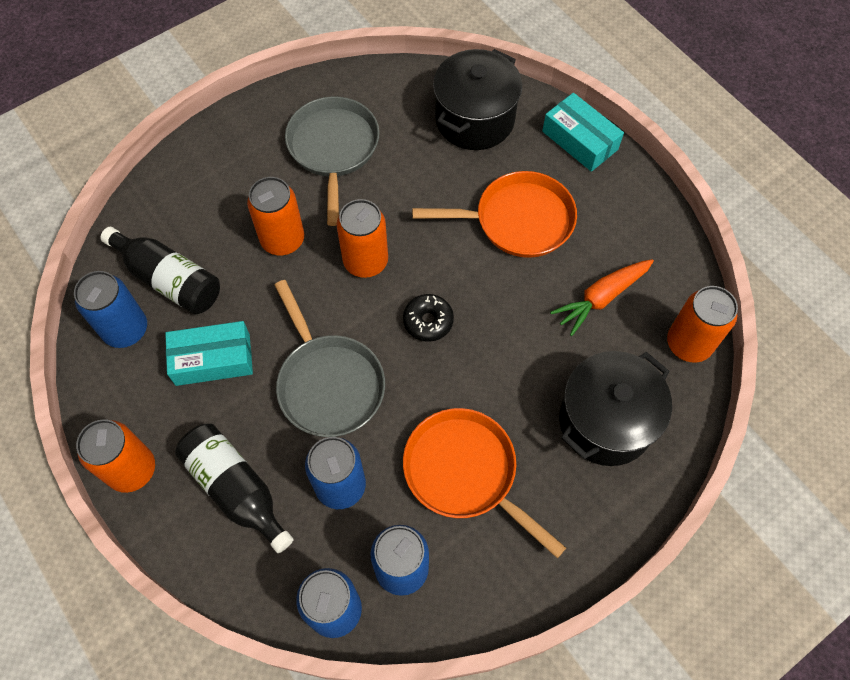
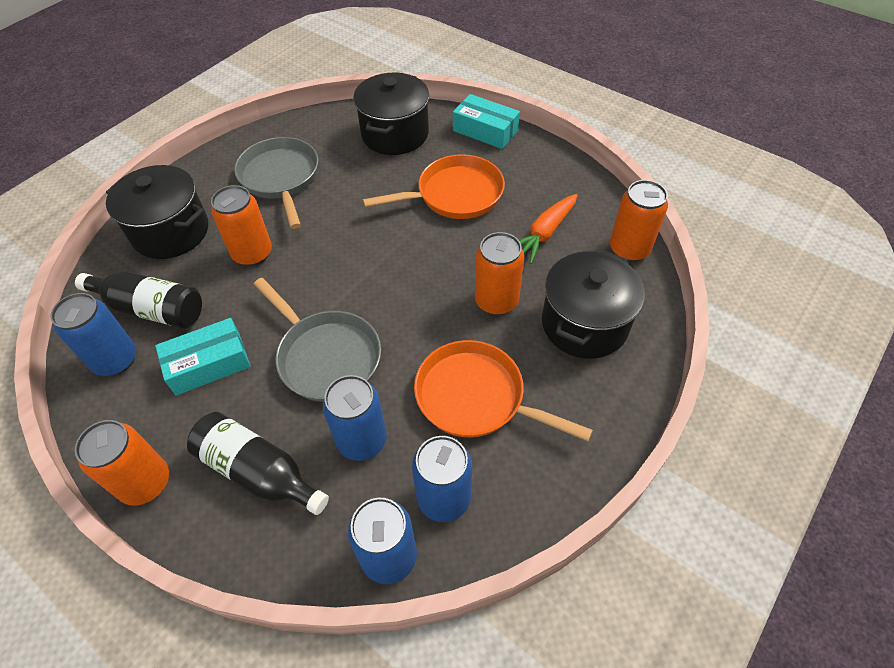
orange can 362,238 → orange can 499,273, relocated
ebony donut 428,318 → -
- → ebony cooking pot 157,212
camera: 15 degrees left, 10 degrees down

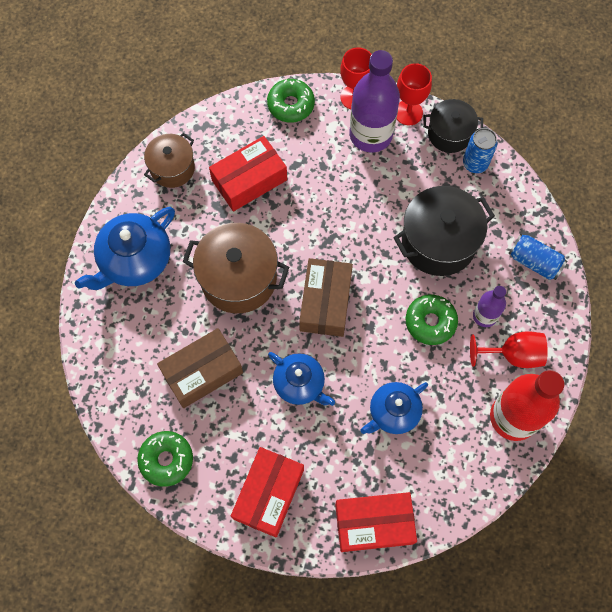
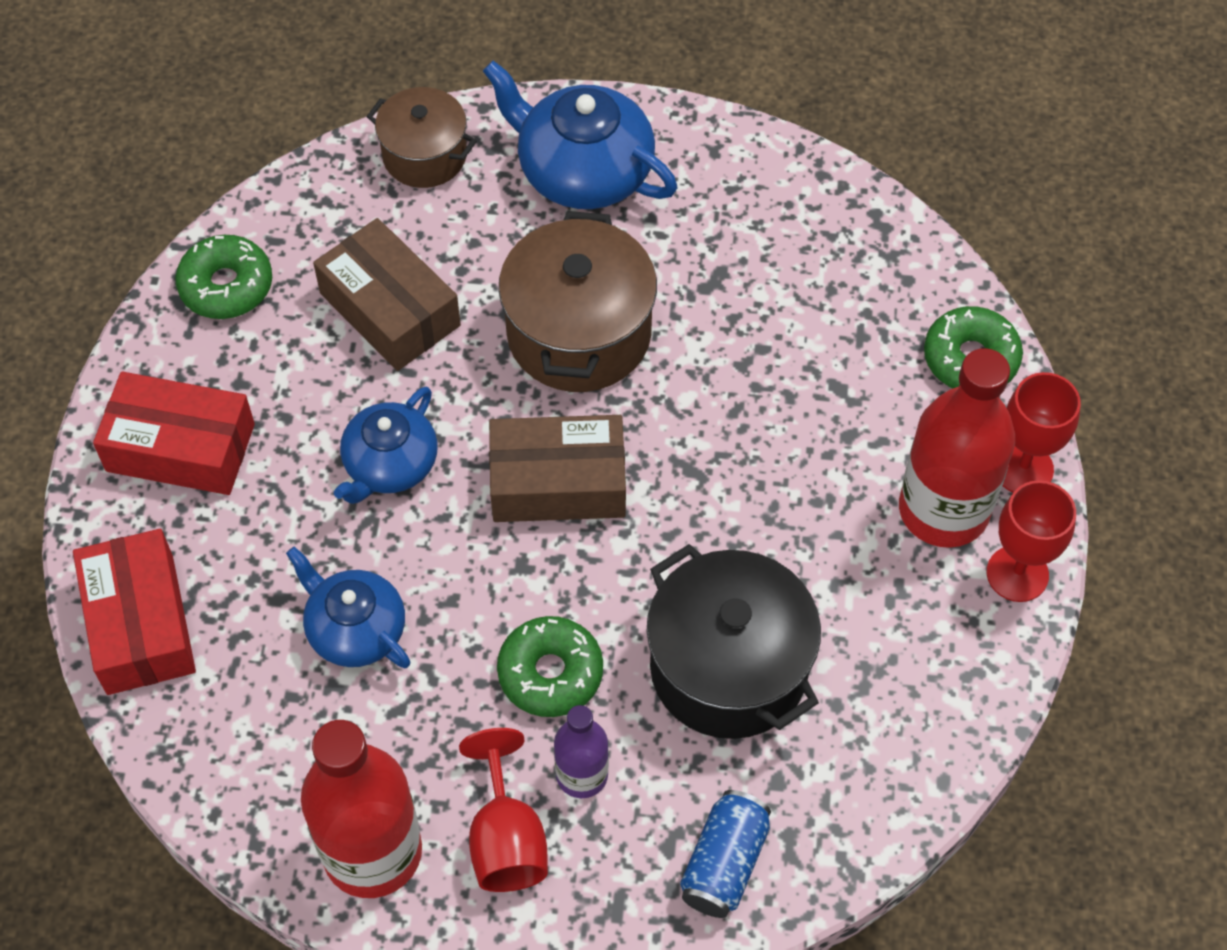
royal purple bottle 374,101 → crimson bottle 957,448
ebony cooking pot 453,126 → -
royal blue can 480,150 → -
russet cooking pot 169,160 → russet cooking pot 421,137, relocated
crimson parcel 248,173 → -
camera: 80 degrees right, 10 degrees down

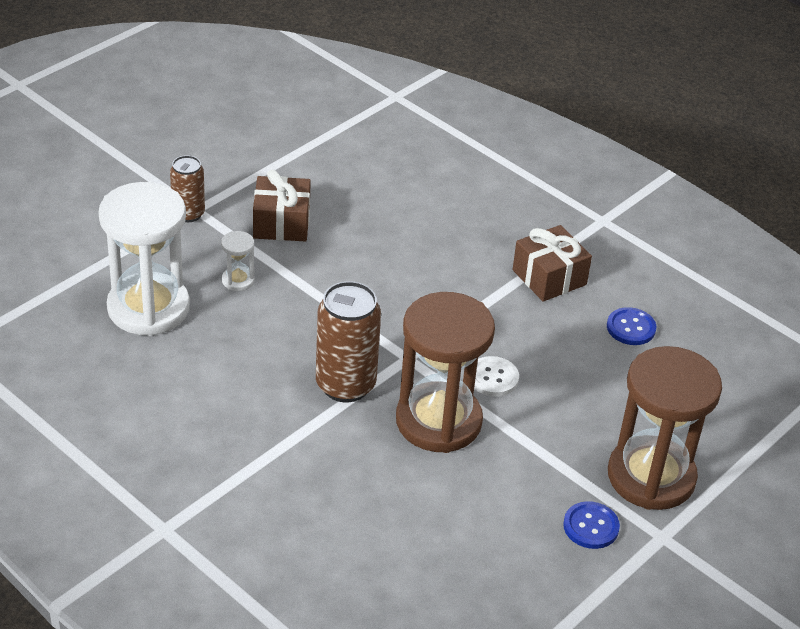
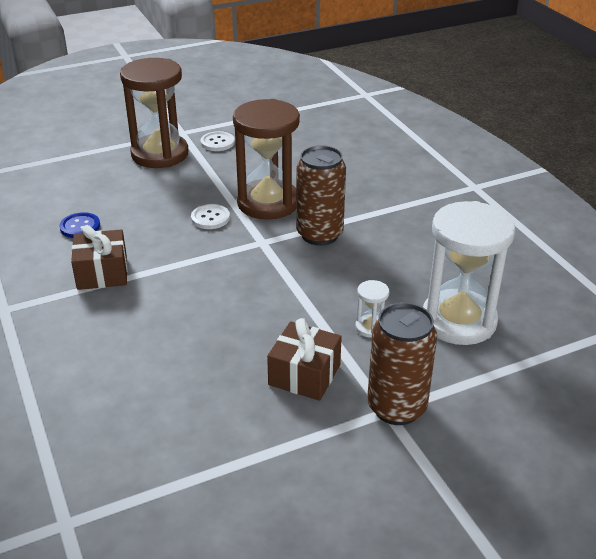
russet can 187,188 → russet can 402,363, x1.67
royal blue shirt button 591,525 → snow-white shirt button 218,141
camera: 155 degrees left, 5 degrees down

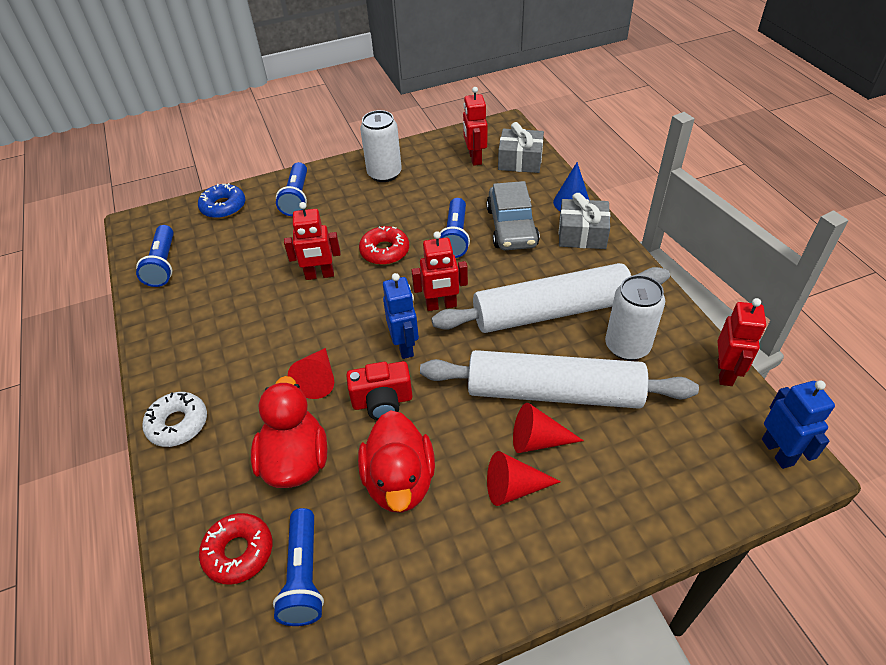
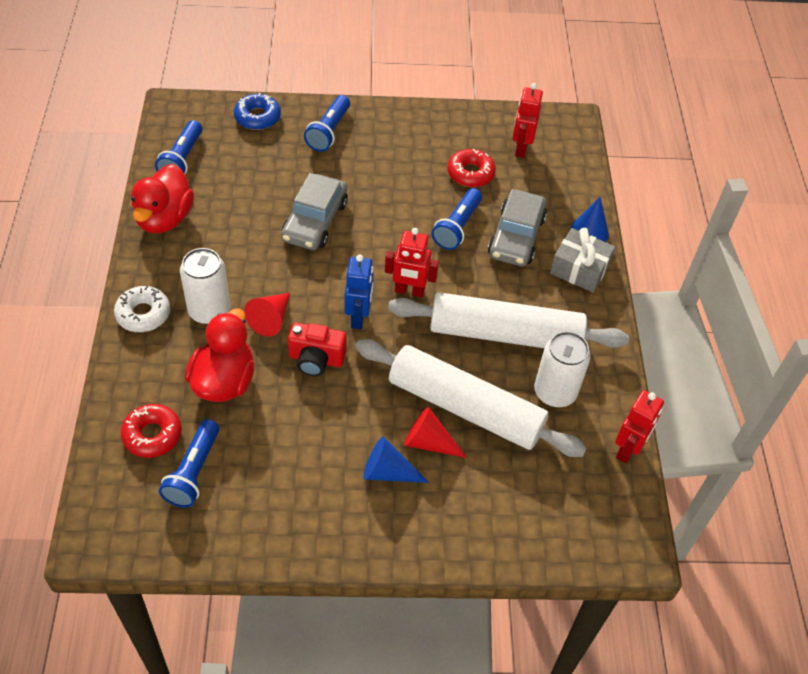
snow-white can 381,146 → snow-white can 205,286, relocated
ash-grey wrapped gift 521,147 → -
crimson robot 312,241 → ash-grey automobile 314,211
crimson donut 384,245 → crimson donut 471,168, relocated
royal blue robot 798,424 → -
crimson toy duck 396,461 → crimson toy duck 162,198, relocated
crimson cone shape 524,478 → royal blue cone shape 396,459
camera: 15 degrees right, 5 degrees up

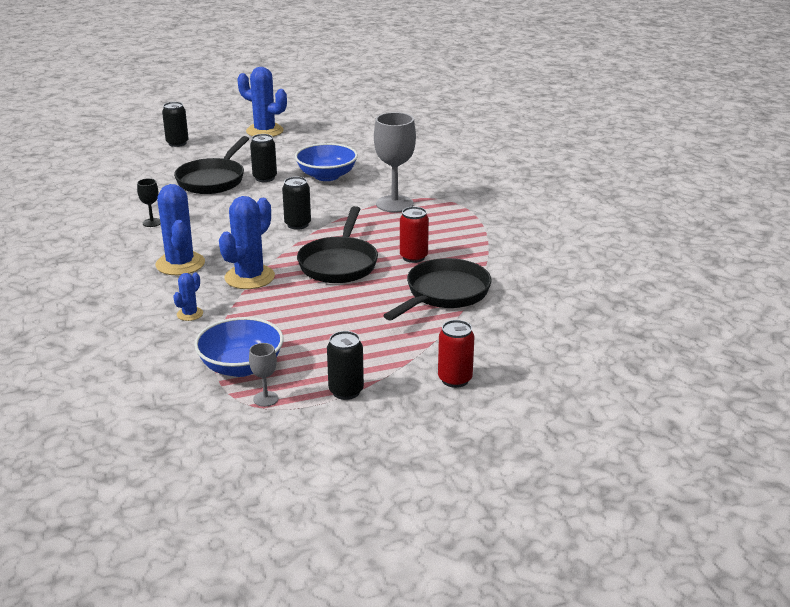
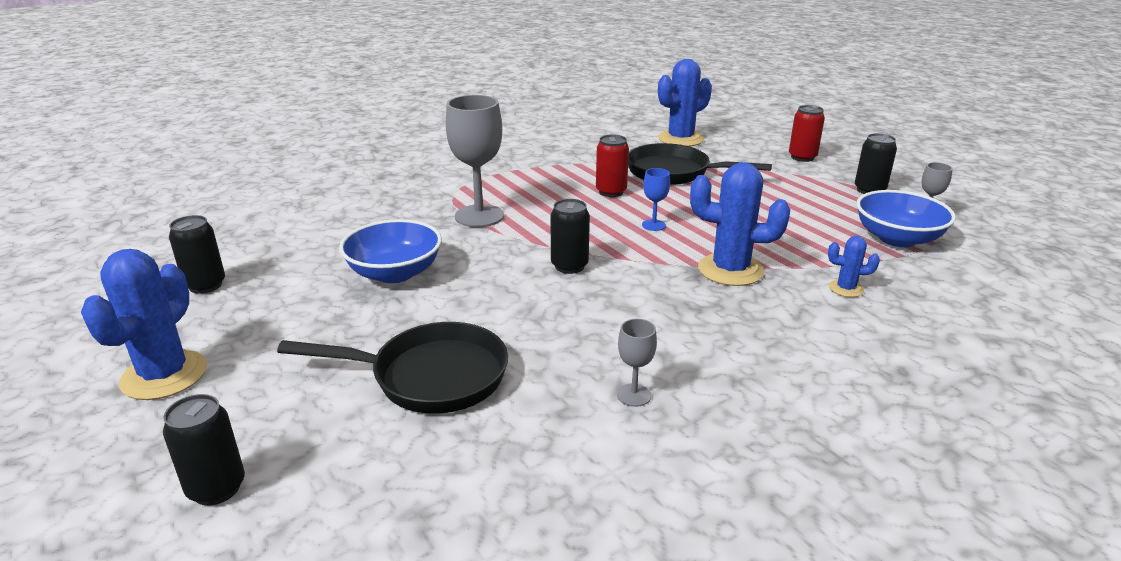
ebony can 263,158 → ebony can 197,254, relocated
ebony chalice 149,202 → ash-grey chalice 637,363
royal blue saguaro cactus 180,229 → royal blue saguaro cactus 685,102, relocated
ebony skillet 337,244 → royal blue chalice 656,199
camera: 105 degrees left, 0 degrees up

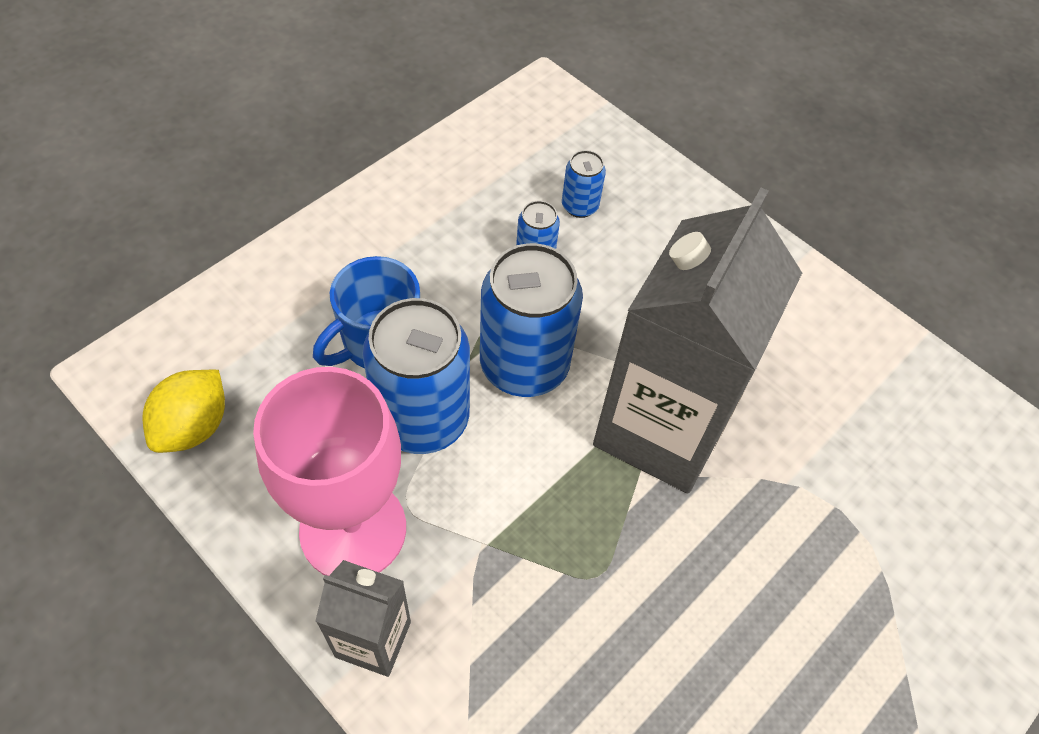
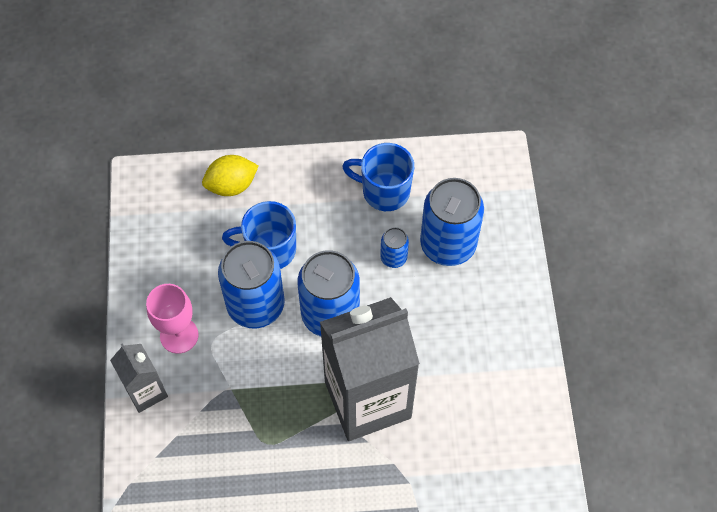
royal blue can 584,184 → royal blue can 452,222, x2.11
pink chalice 329,471 → pink chalice 172,319, x0.62
yellow citrus fruit 183,411 → yellow citrus fruit 230,175, relocated
- → royal blue coffee mug 378,177
camera: 45 degrees right, 5 degrees up

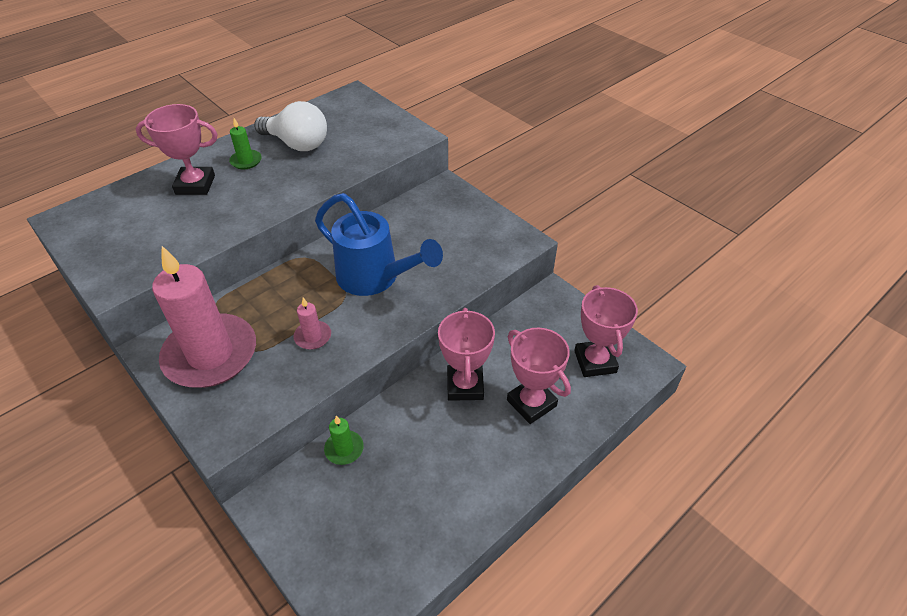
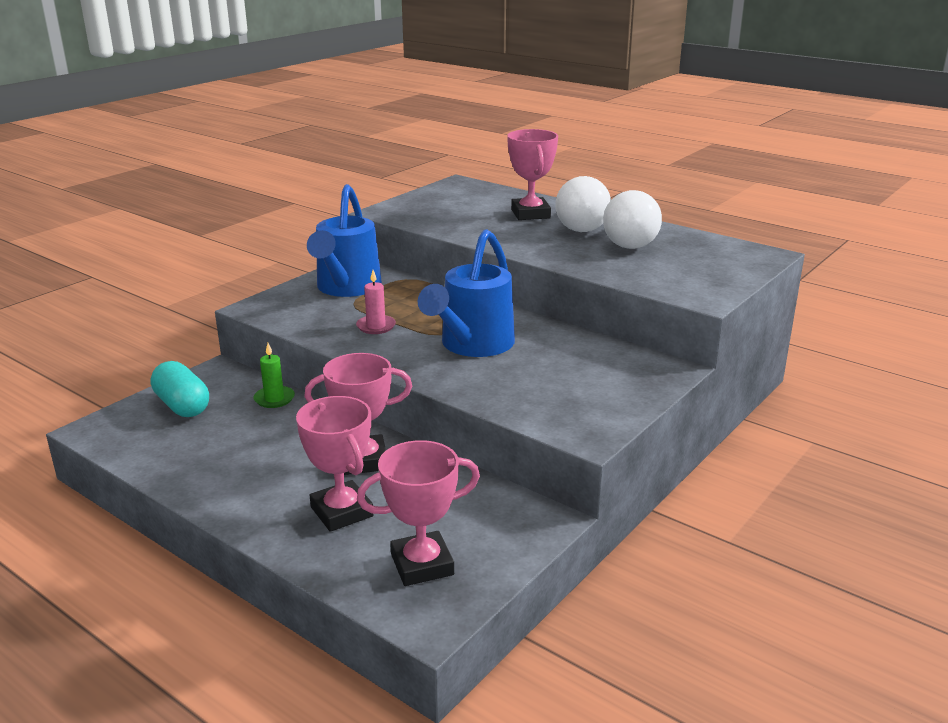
emerald pillar candle 245,143 → snow-white bulb 583,204
pink pillar candle 204,317 → royal blue sprinkling can 344,240
pink trophy 539,376 → pink trophy 335,464, 75 degrees counterclockwise
- → teal pill shape 180,389
camera: 80 degrees right, 20 degrees down

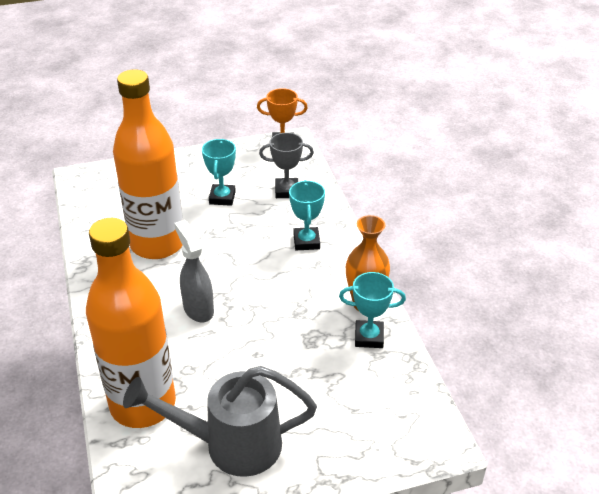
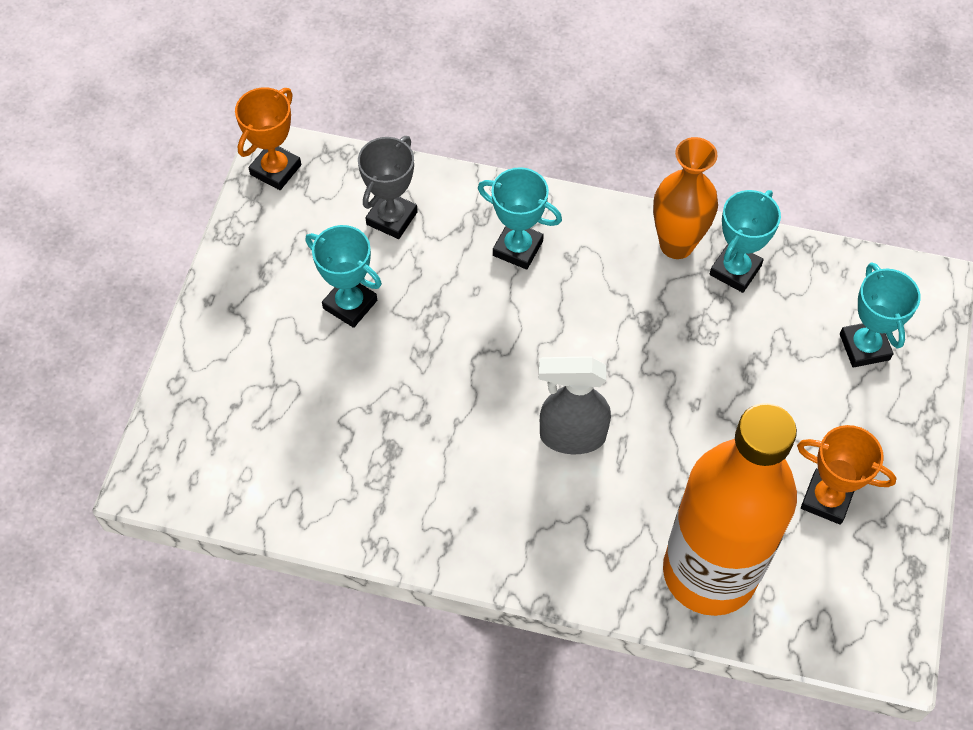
orange bottle 148,164 → -
ash-grey sprinkling can 220,421 → orange trophy 846,475
- → teal trophy 880,315
camera: 60 degrees left, 20 degrees up

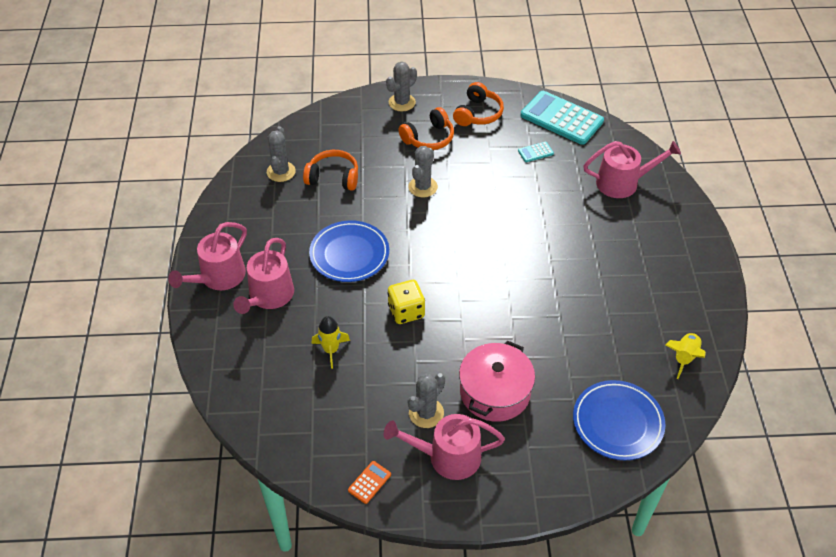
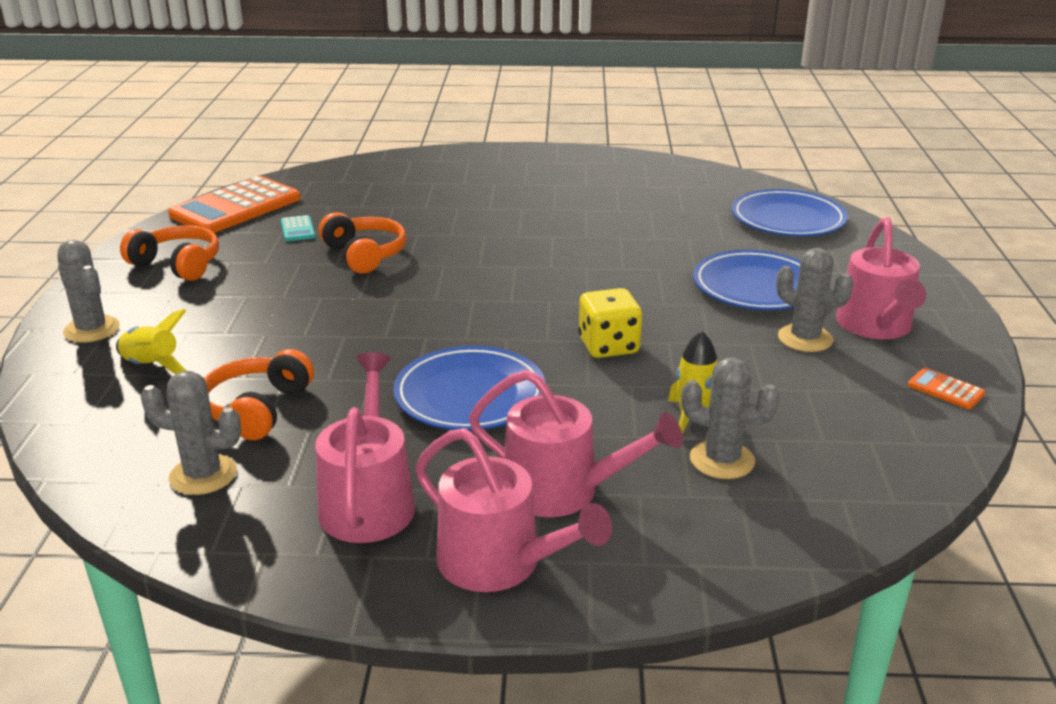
teal pocket calculator 562,118 → orange pocket calculator 234,204
orange over-ear headphones 426,128 → orange over-ear headphones 362,243, relocated
pink sprinkling can 632,169 → pink sprinkling can 365,447, relocated
ash-grey saguaro cactus 423,171 → ash-grey saguaro cactus 730,418, relocated
yellow toy rocket 685,355 → yellow toy rocket 151,341, relocated
pink cooking pot 497,381 → royal blue dinner plate 747,280
camera: 85 degrees left, 20 degrees down

